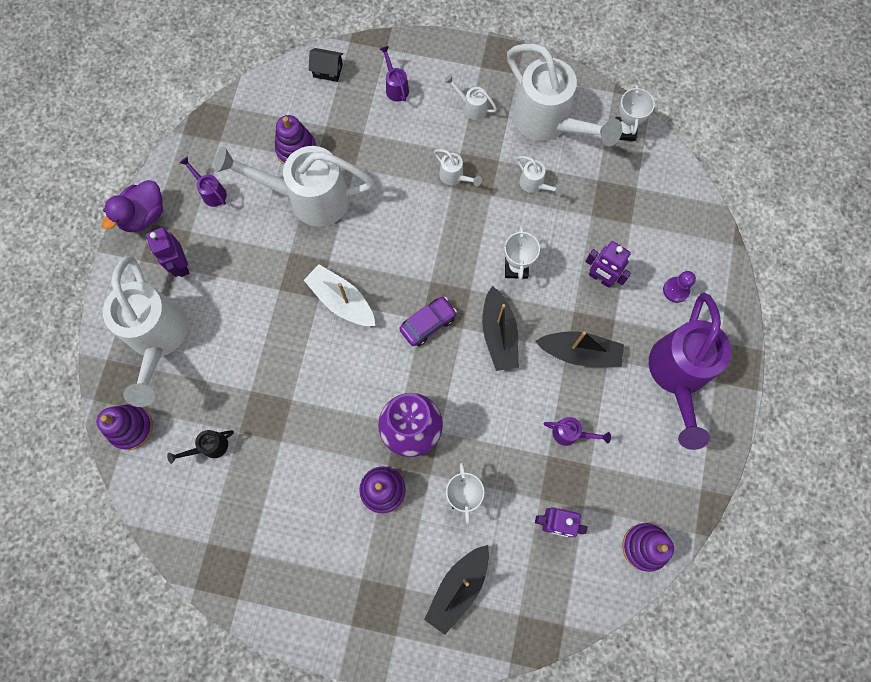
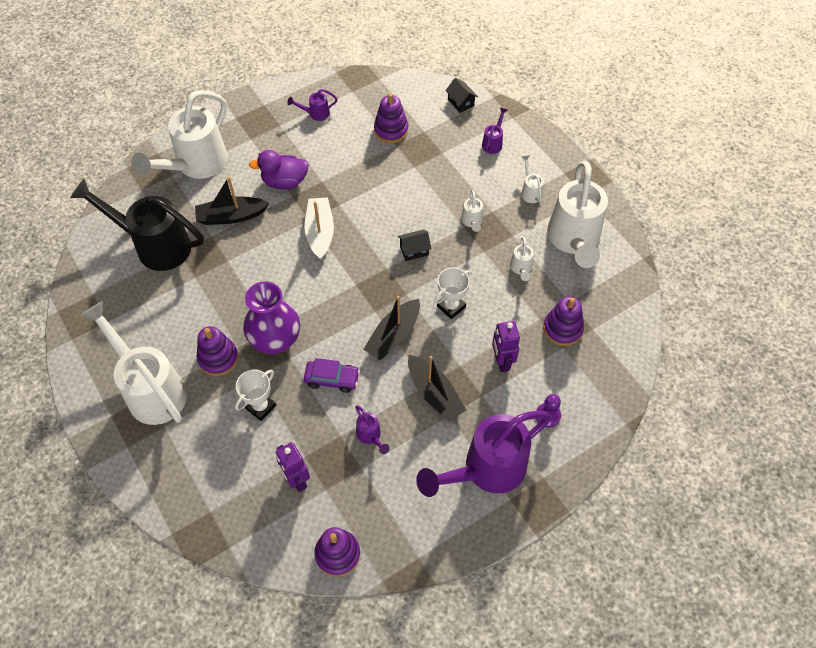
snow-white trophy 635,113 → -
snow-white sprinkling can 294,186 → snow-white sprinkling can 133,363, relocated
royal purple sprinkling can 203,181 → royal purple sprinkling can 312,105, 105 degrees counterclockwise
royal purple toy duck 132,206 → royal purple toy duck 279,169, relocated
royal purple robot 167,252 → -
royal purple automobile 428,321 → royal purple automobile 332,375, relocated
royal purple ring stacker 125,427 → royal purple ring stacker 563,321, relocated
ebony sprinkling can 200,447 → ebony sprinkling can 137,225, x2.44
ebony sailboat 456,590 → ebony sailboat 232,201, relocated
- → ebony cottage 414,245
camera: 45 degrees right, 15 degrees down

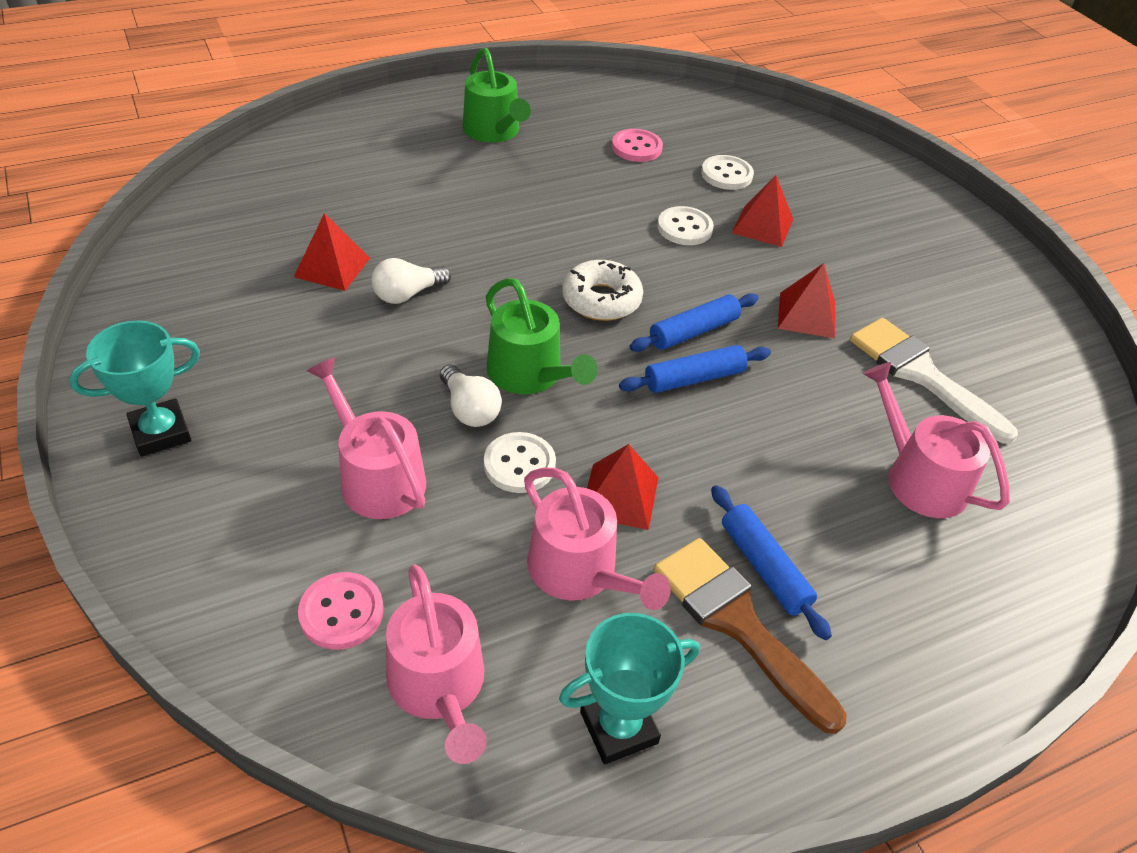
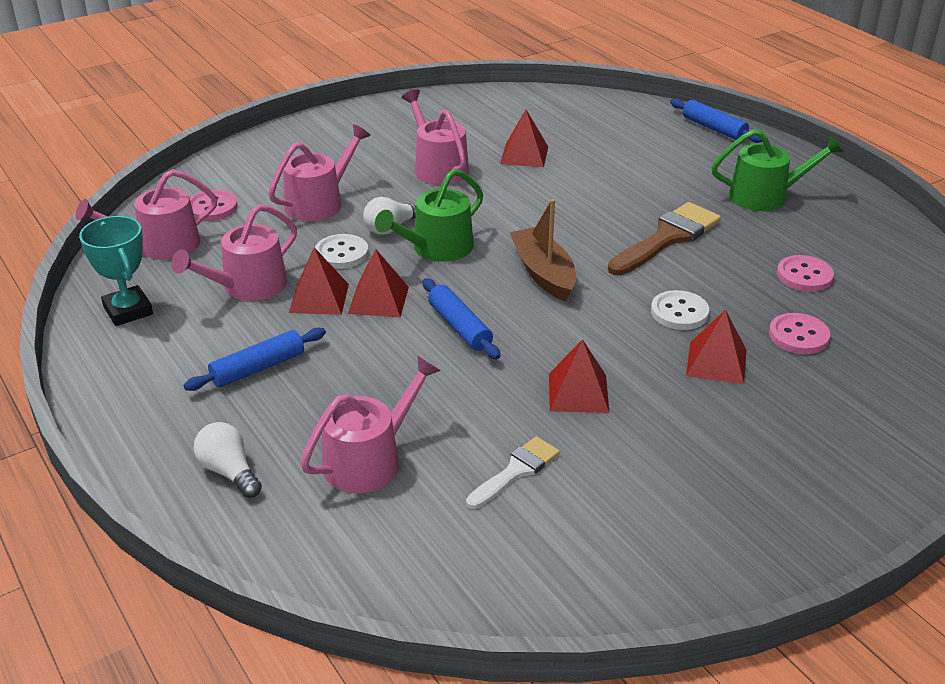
emerald sprinkling can 497,95 → emerald sprinkling can 777,170, 150 degrees counterclockwise
snow-white shirt button 727,172 → pink shirt button 799,333
snow-white bulb 411,281 → snow-white bulb 228,460, relocated
snow-white donut 602,290 → russet sailboat 543,250
royal blue dough roller 694,322 → royal blue dough roller 716,121, relocated
snow-white paint brush 934,381 → snow-white paint brush 513,472, x0.60
teal trophy 134,389 → -
russet paint brush 750,636 → russet paint brush 664,239, relocated
- → pink sprinkling can 435,137
- → crimson pyramid shape 378,283
camera: 85 degrees right, 10 degrees down

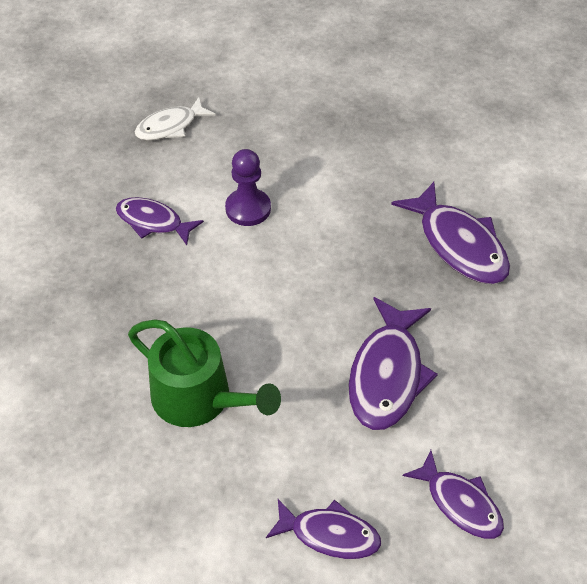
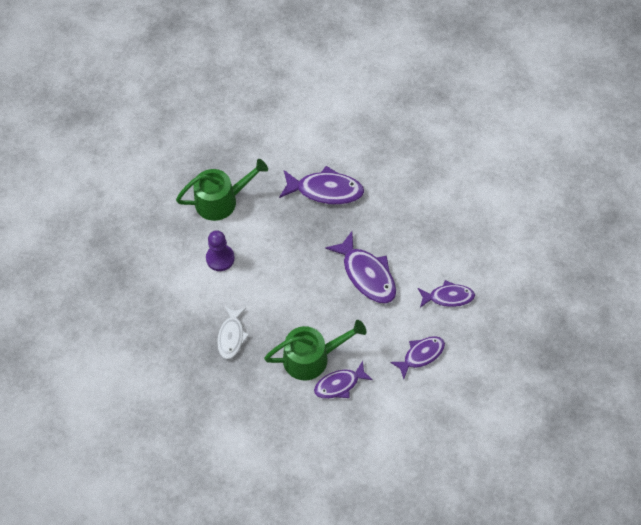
snow-white toy fish 175,119 → snow-white toy fish 233,332, relocated
royal purple toy fish 159,221 → royal purple toy fish 343,380, relocated
- → emerald sprinkling can 222,190
camera: 50 degrees left, 10 degrees up

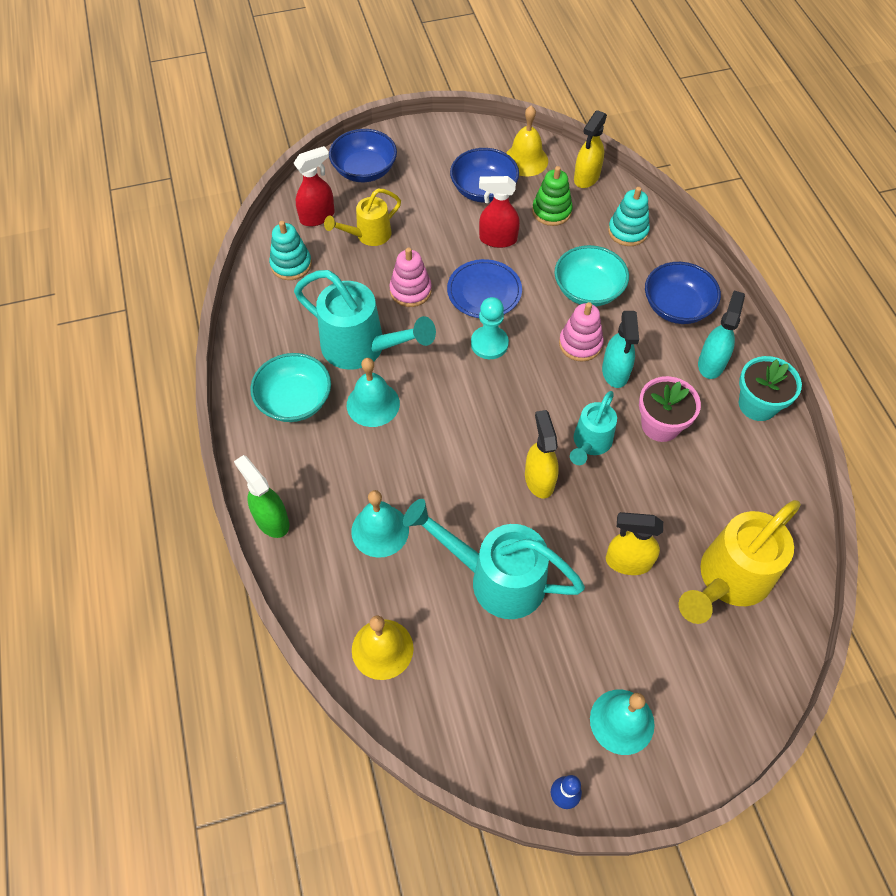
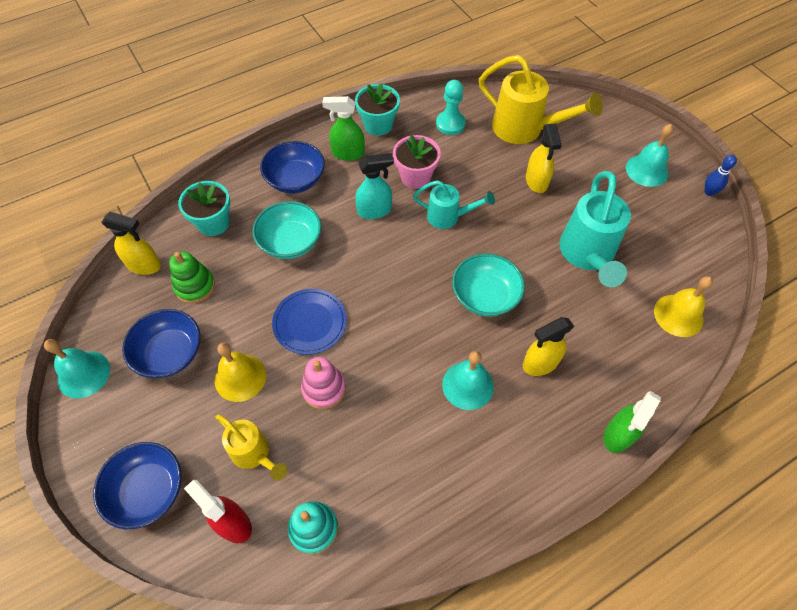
yellow school bell 527,140 → yellow school bell 240,372, relocated
crimson sprayer 499,212 → -
teal ring stacker 629,216 → teal plant pot 204,208
teal sprinkling can 365,320 → -
teal sprayer 721,335 → emerald sprayer 343,128
teal game pawn 490,328 → teal game pawn 451,107, relocated
pink ring stacker 581,331 → -
teal deep dish 290,387 → teal deep dish 488,285, relocated
yellow sprayer 542,454 → yellow sprayer 548,346, relocated
teal school bell 380,524 → teal school bell 77,369, relocated
camera: 105 degrees left, 0 degrees up

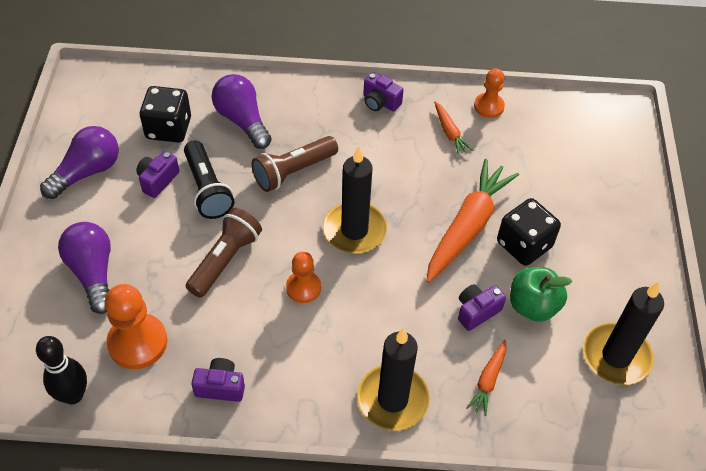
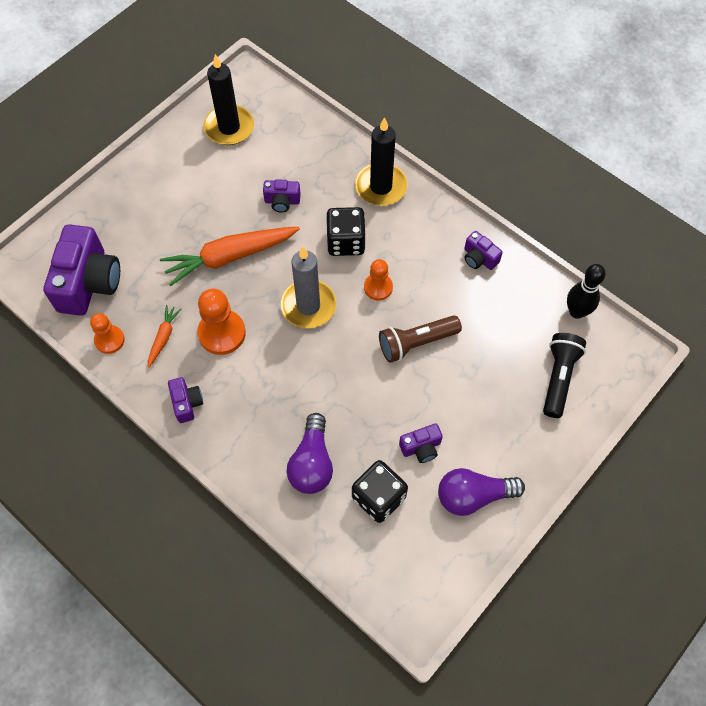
russet pocket torch 294,164 → -
ebony pocket torch 209,179 → ebony pocket torch 564,375, relocated
ebony pillar candle 355,199 → ash-grey pillar candle 308,287
ebony game die 529,232 → ebony game die 346,231, relocated
royal purple bulb 84,268 → -
emerald apple 541,294 → -
orange game pawn 136,326 → orange game pawn 221,322, relocated
orange toy carrot 486,378 → -
- → royal purple photo camera 81,270
camera: 140 degrees left, 10 degrees up

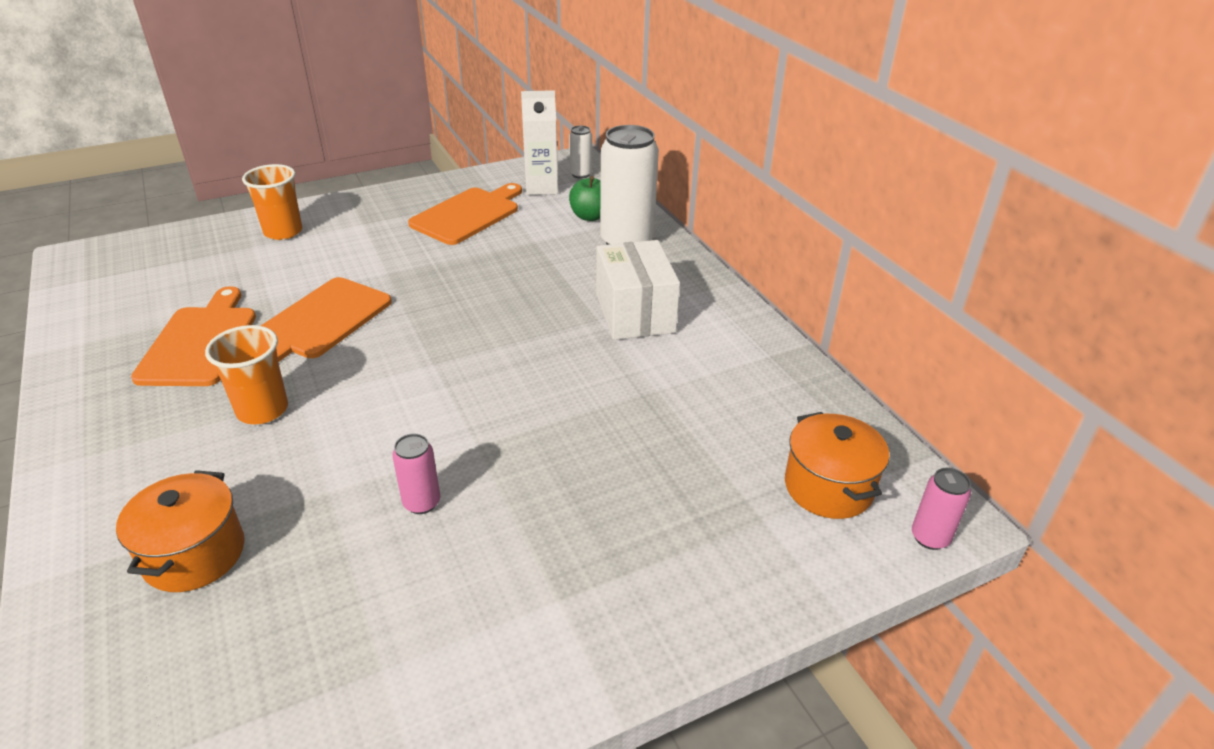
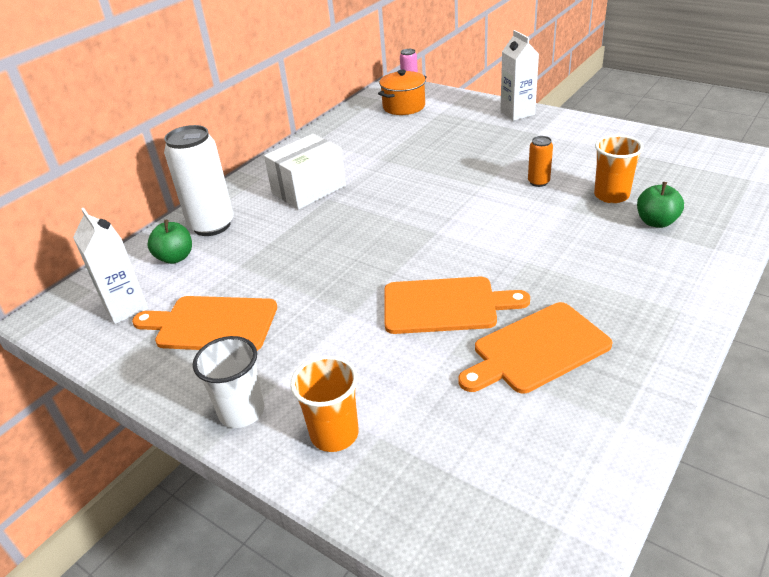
snow-white can 580,152 → -
orange beaker 246,374 → orange beaker 619,169, relocated
pink can 416,474 → orange can 540,161
orange cooking pot 180,531 → emerald apple 660,205
- → snow-white milk carton 519,75
- → snow-white beaker 228,382
camera: 115 degrees left, 0 degrees up

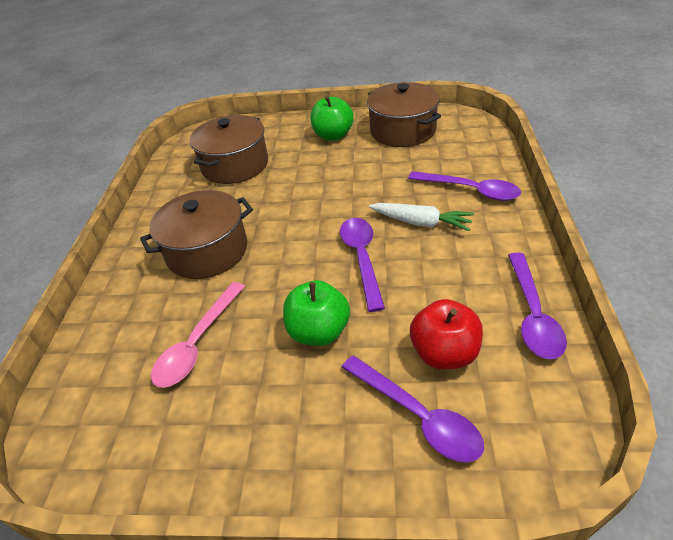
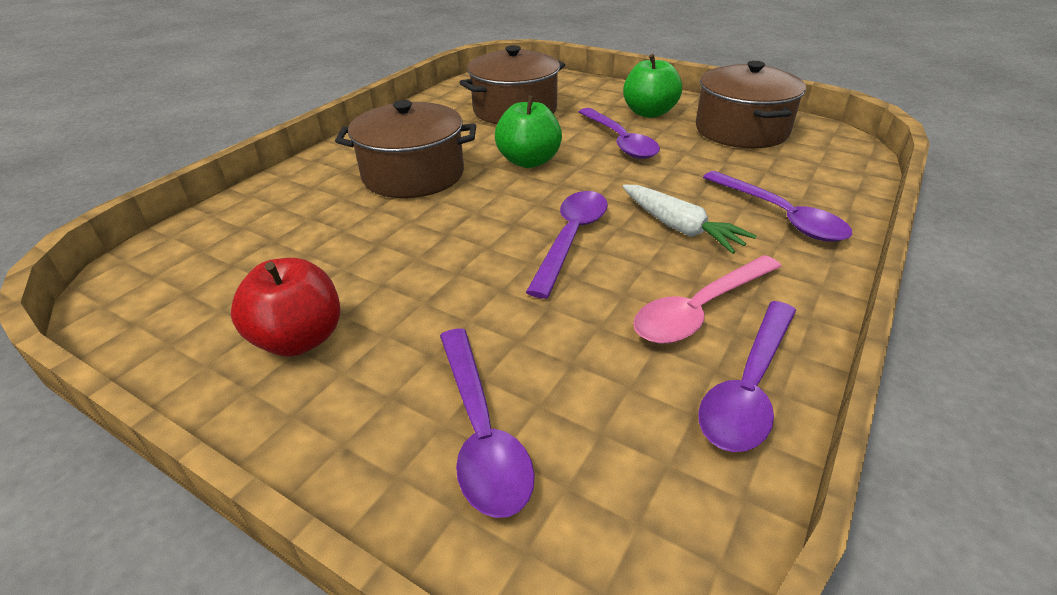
emerald apple 316,313 → emerald apple 528,131, relocated
pink tablespoon 198,335 → pink tablespoon 707,299, relocated
crimson apple 446,334 → crimson apple 285,307, relocated
- → royal purple tablespoon 619,133
camera: 25 degrees right, 5 degrees down

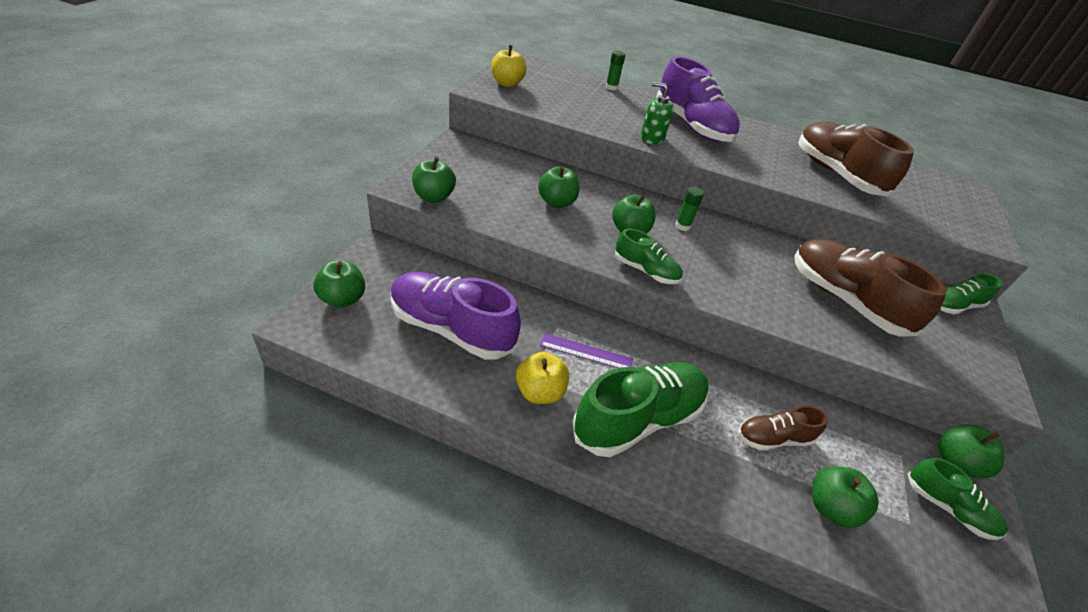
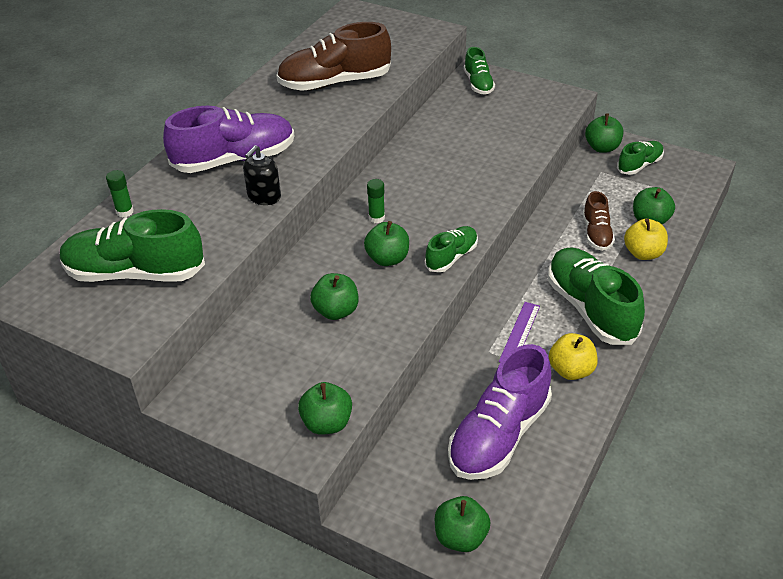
yellow apple 509,66 → yellow apple 646,239, relocated
emerald soap dispenser 657,113 → ebony soap dispenser 262,175
russet sneaker 870,288 → -
- → emerald sneaker 132,245
camera: 75 degrees left, 0 degrees up

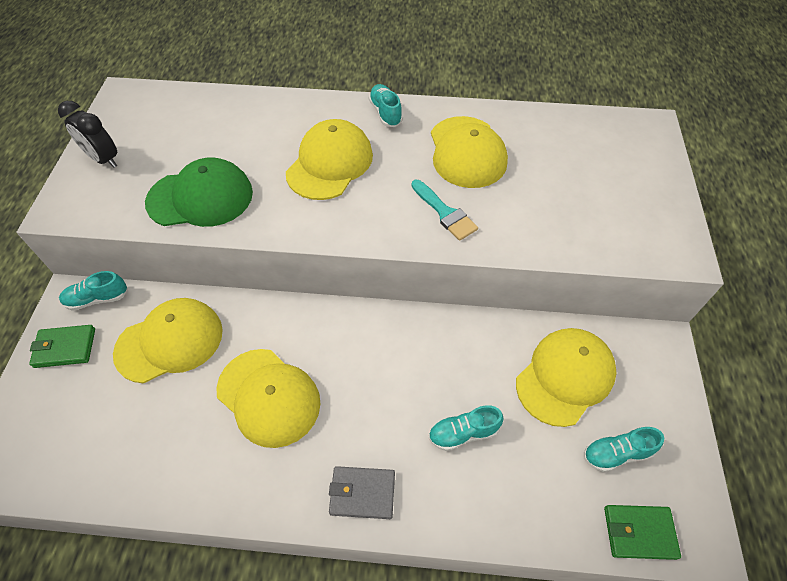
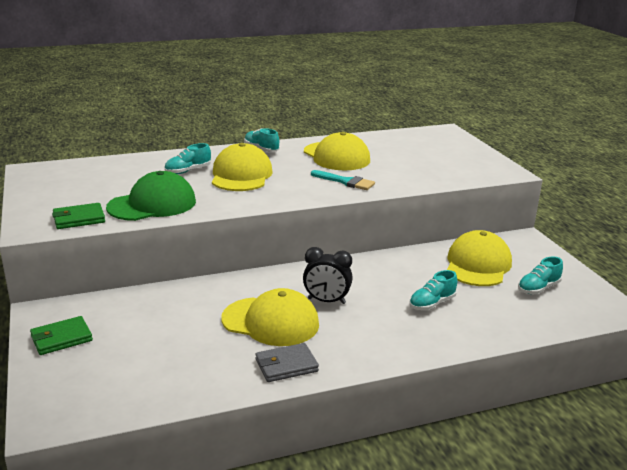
ebony bedside clock 87,134 → ebony bedside clock 328,275, relocated
teal sneaker 93,291 → teal sneaker 187,158, relocated
yellow baseball cap 168,341 → -
ash-grey billfold 362,492 → ash-grey billfold 287,362, relocated
emerald billfold 642,532 → emerald billfold 78,216, relocated
camera: 25 degrees left, 30 degrees down

